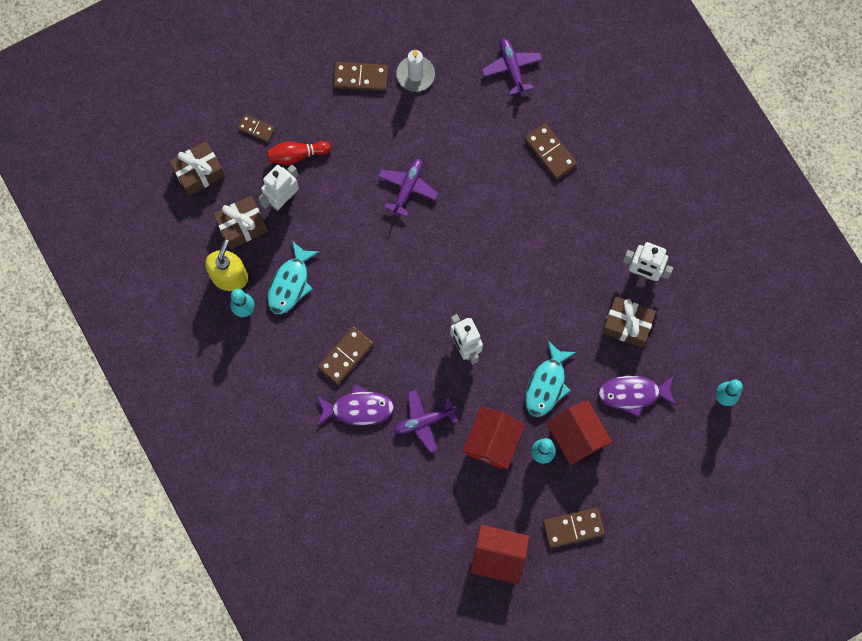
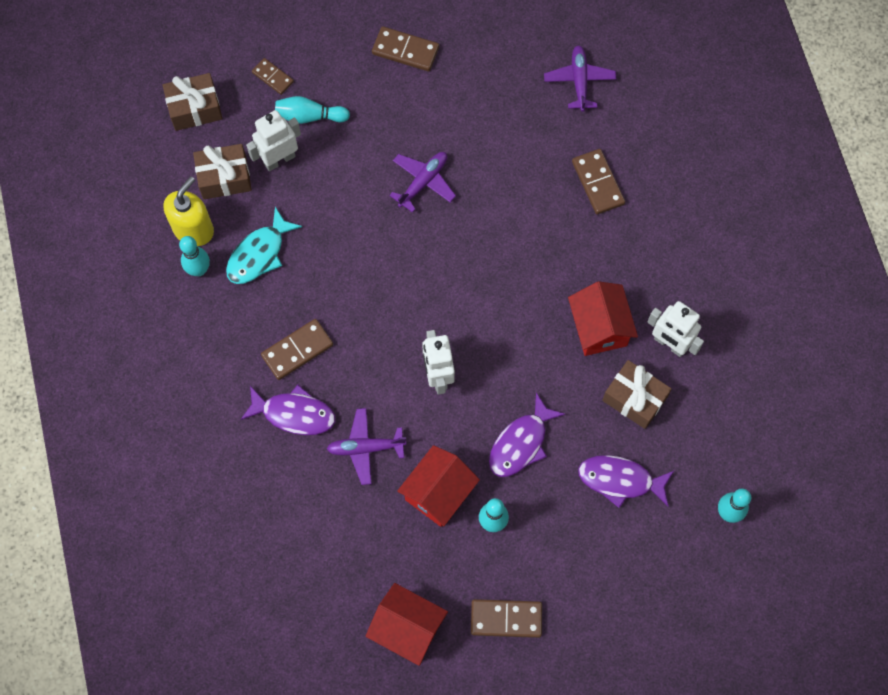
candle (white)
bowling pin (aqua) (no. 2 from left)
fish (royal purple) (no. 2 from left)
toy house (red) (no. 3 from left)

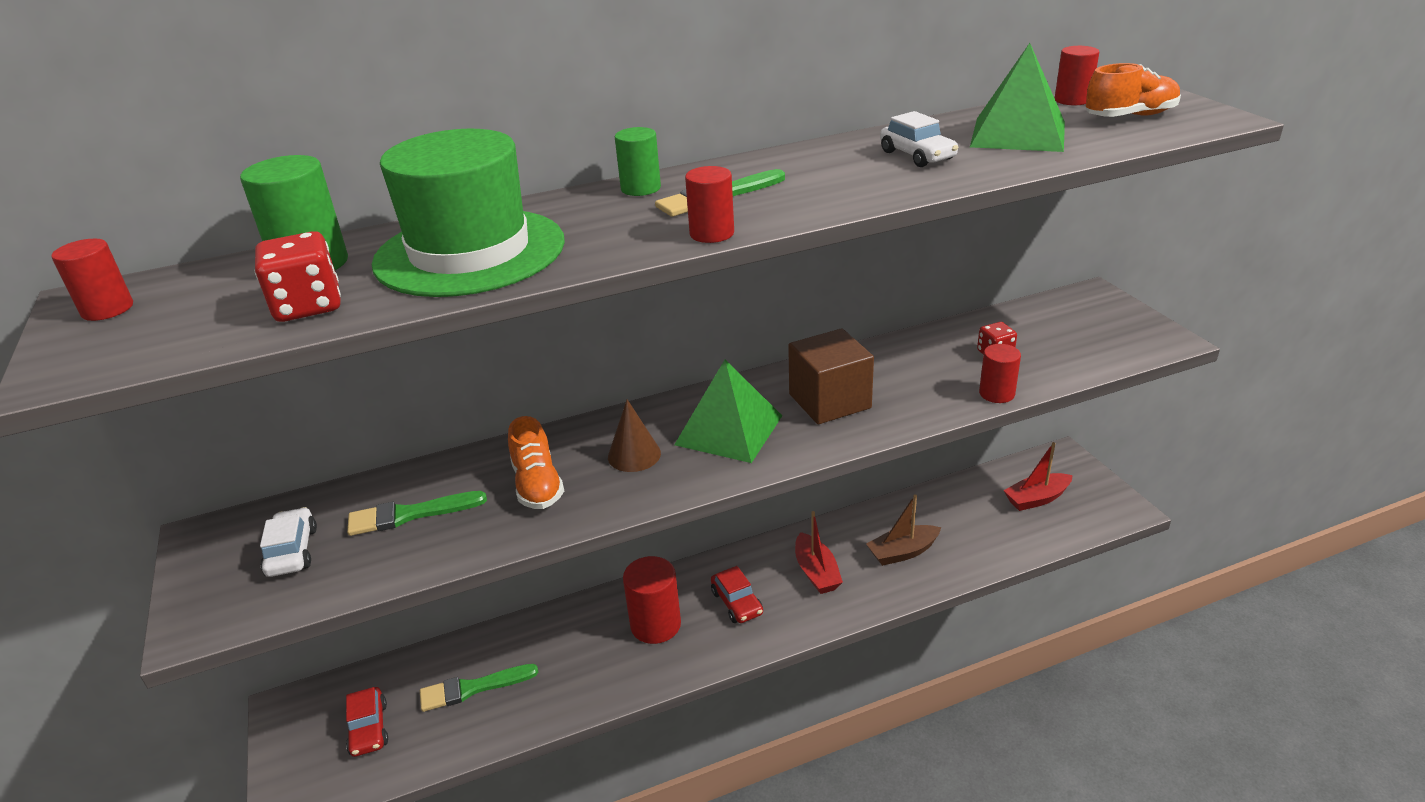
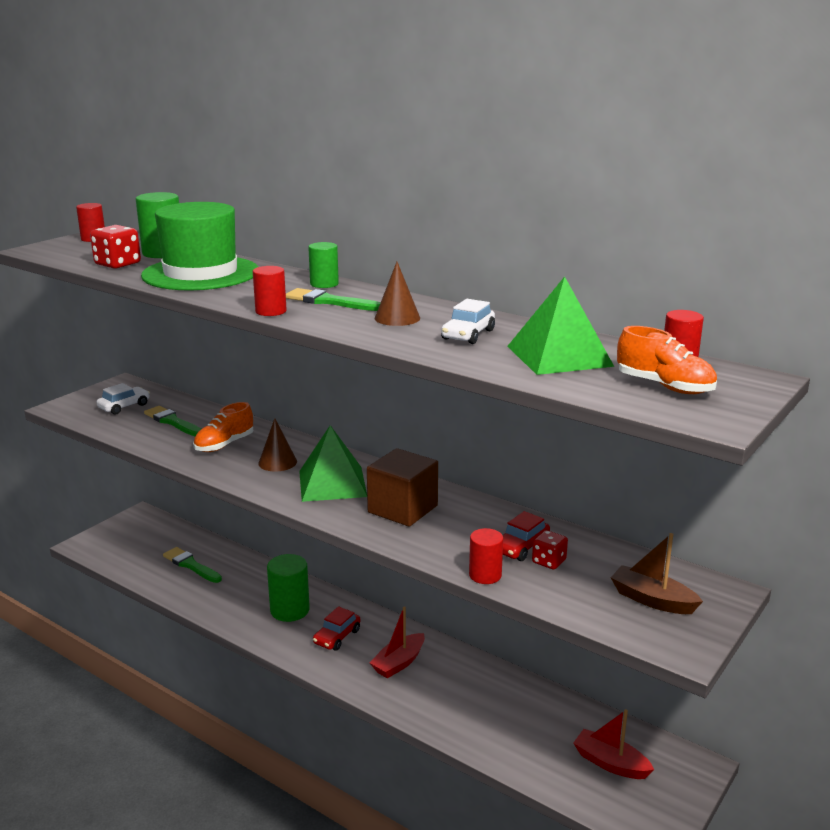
toy boat (russet)
cylinder (emerald) (no. 2 from left)
toy car (red) (no. 2 from left)
cone shape (russet) (no. 2 from left)

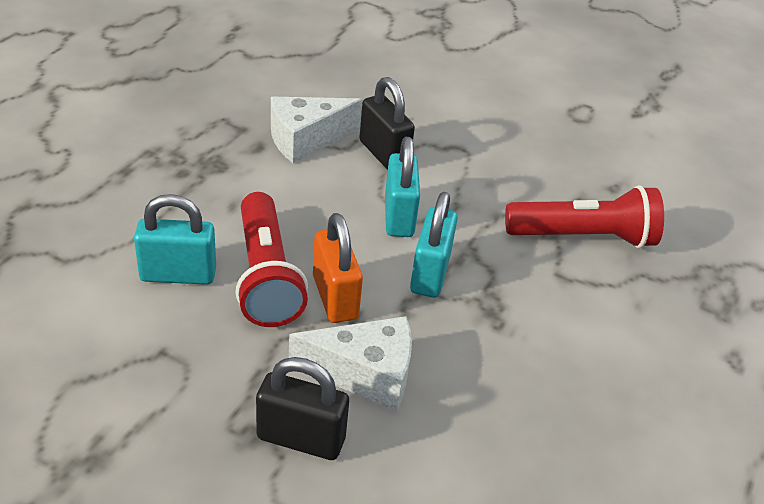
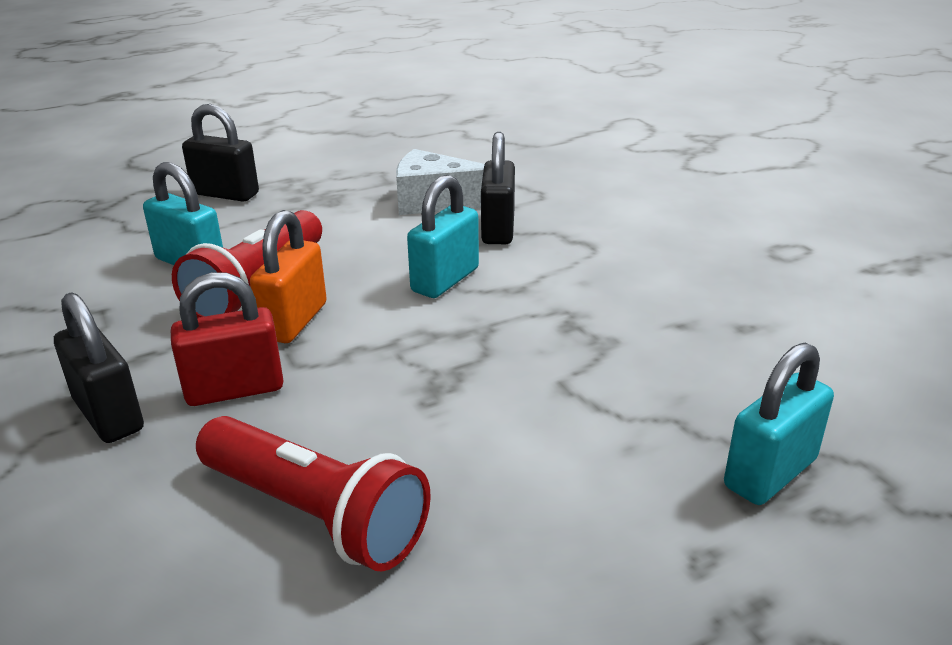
torch (red) (no. 2 from left)
padlock (aqua) (no. 3 from left)
padlock (red)
padlock (jet-black) (no. 2 from left)

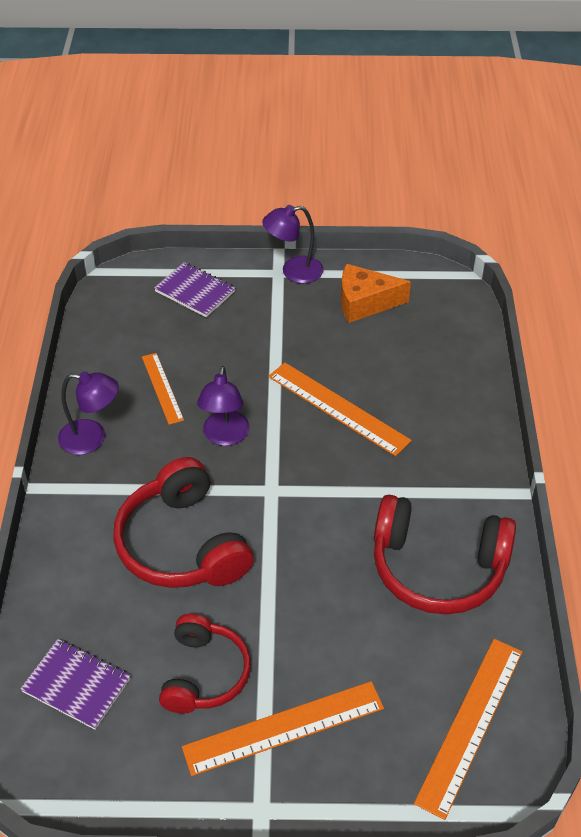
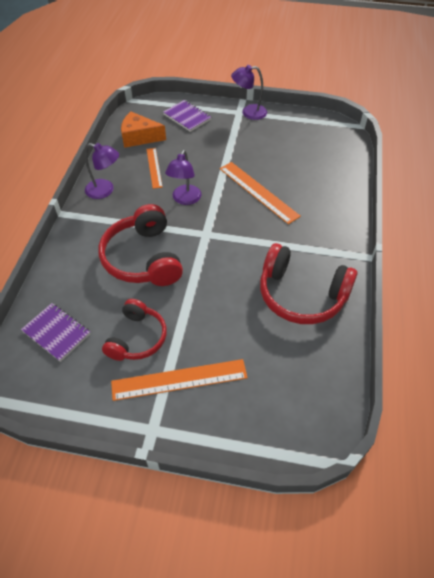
piece of cheese (orange)
straightedge (orange) (no. 4 from left in the first image)

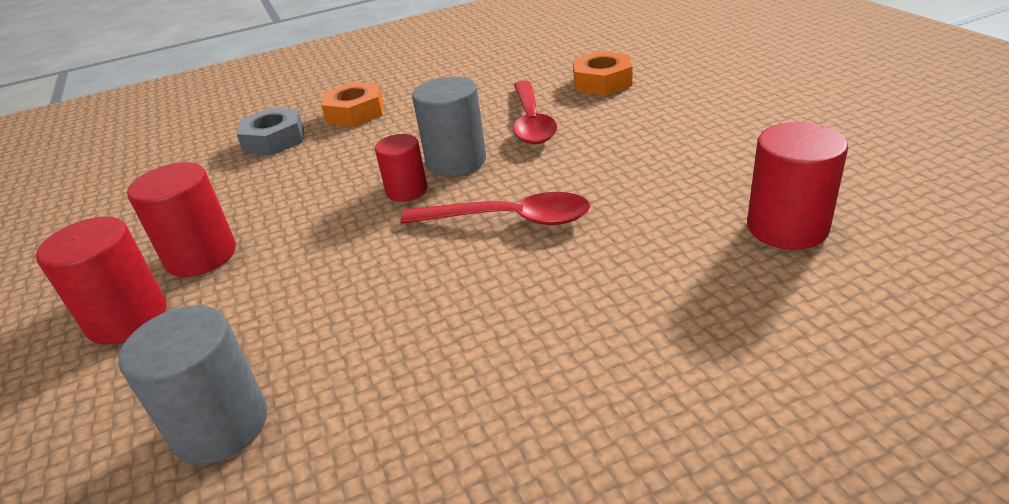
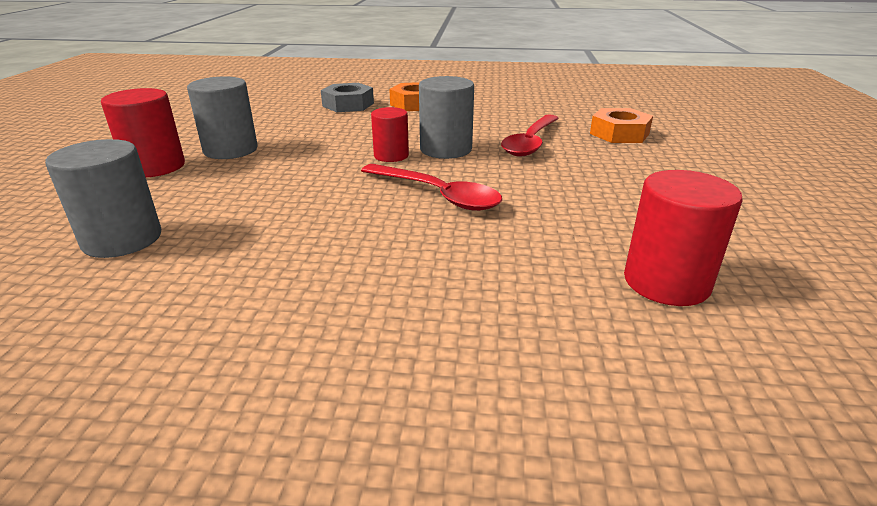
cylinder (ash-grey) (no. 2 from left)

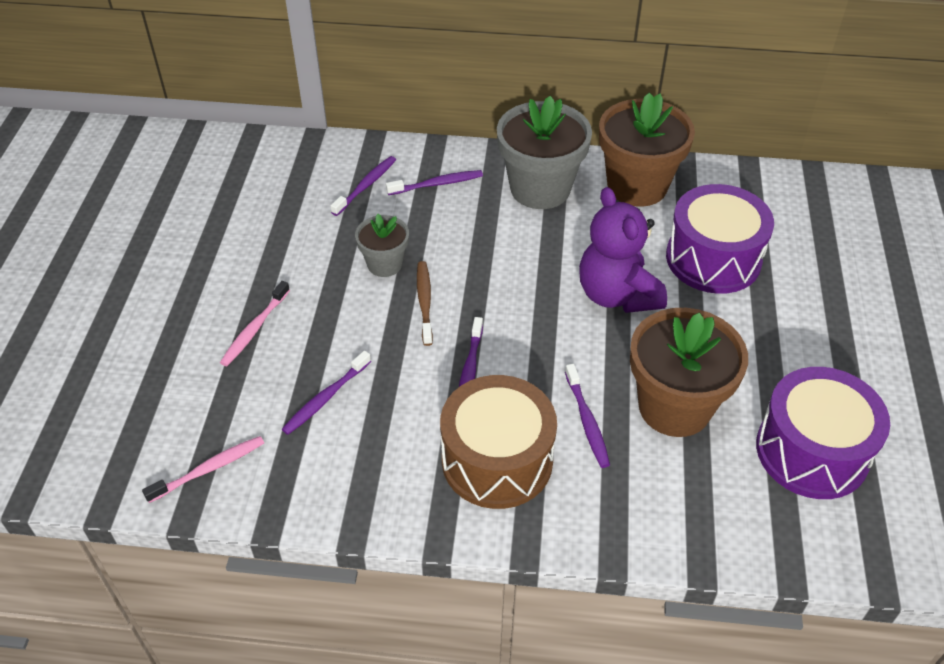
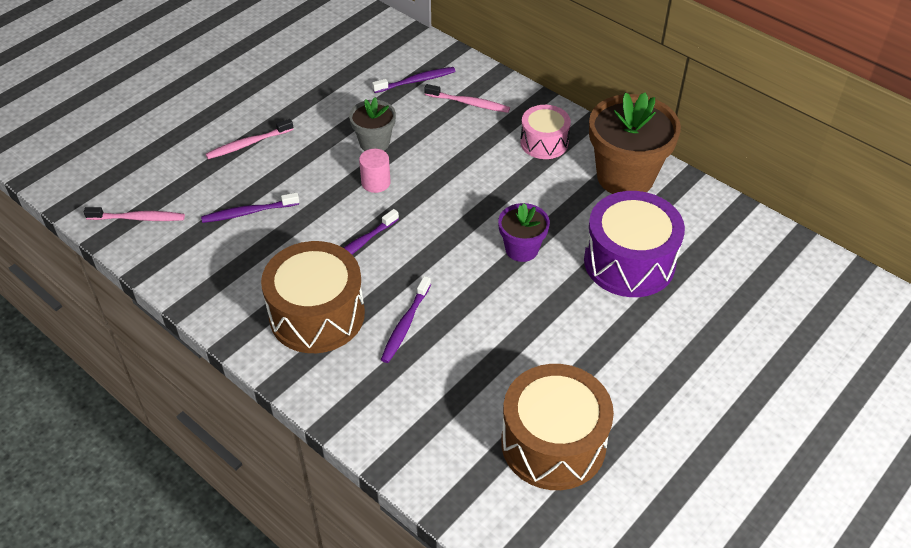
snare drum (pink)
tooth brush (pink) (no. 3 from left)
plant pot (royal purple)
cylinder (pink)
plant pot (russet) (no. 2 from left in the first image)
snare drum (russet) (no. 2 from left)

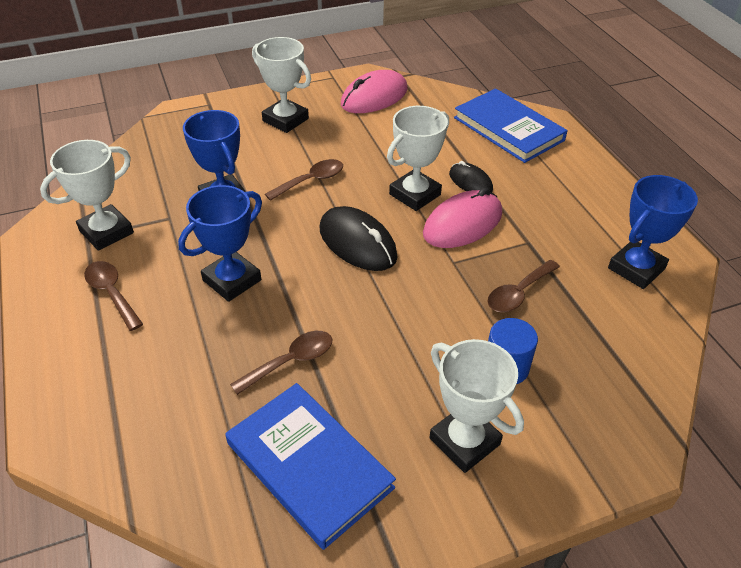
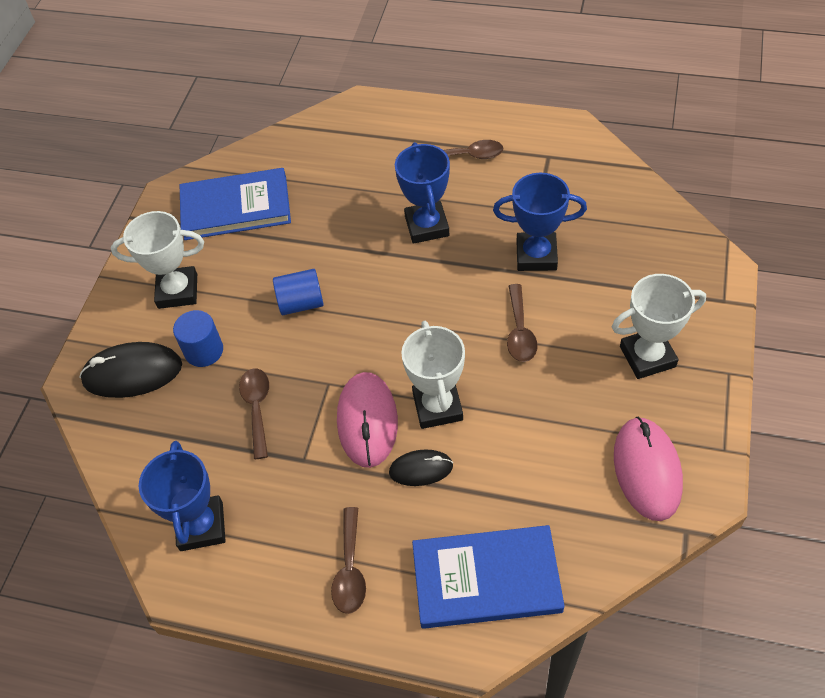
trophy (white) (no. 1 from left in the first image)
computer mouse (jet-black) (no. 1 from left)
spoon (russet) (no. 2 from left)
cylinder (royal blue) (no. 2 from left)

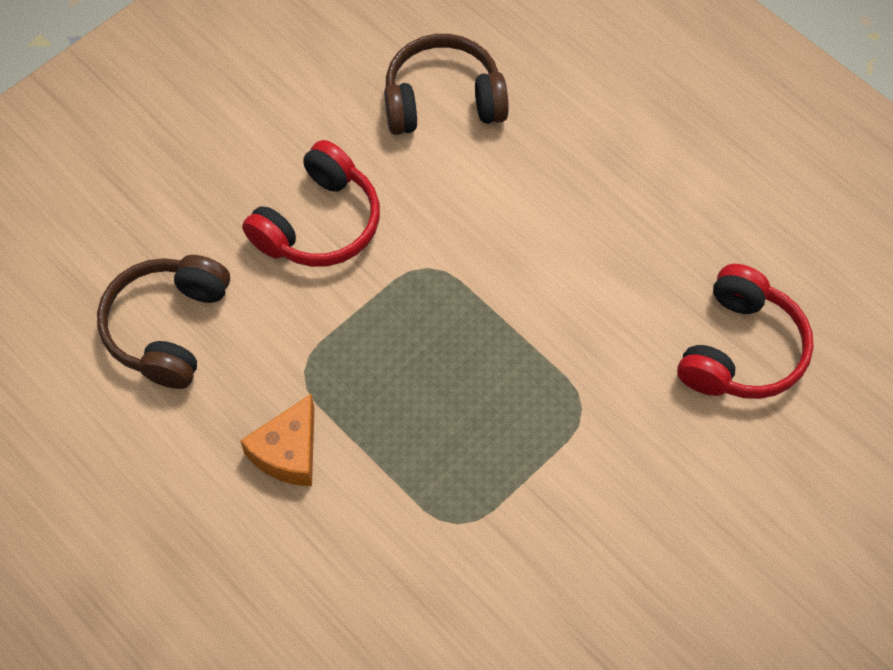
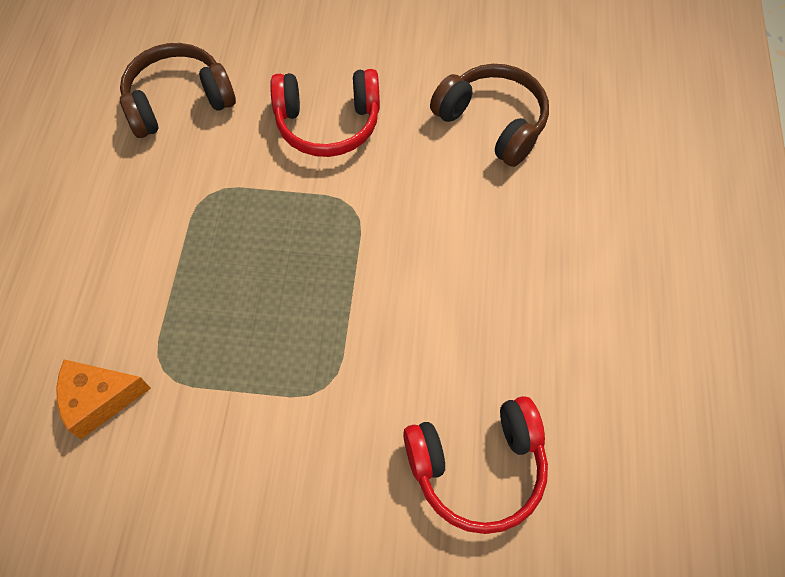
piece of cheese (orange)

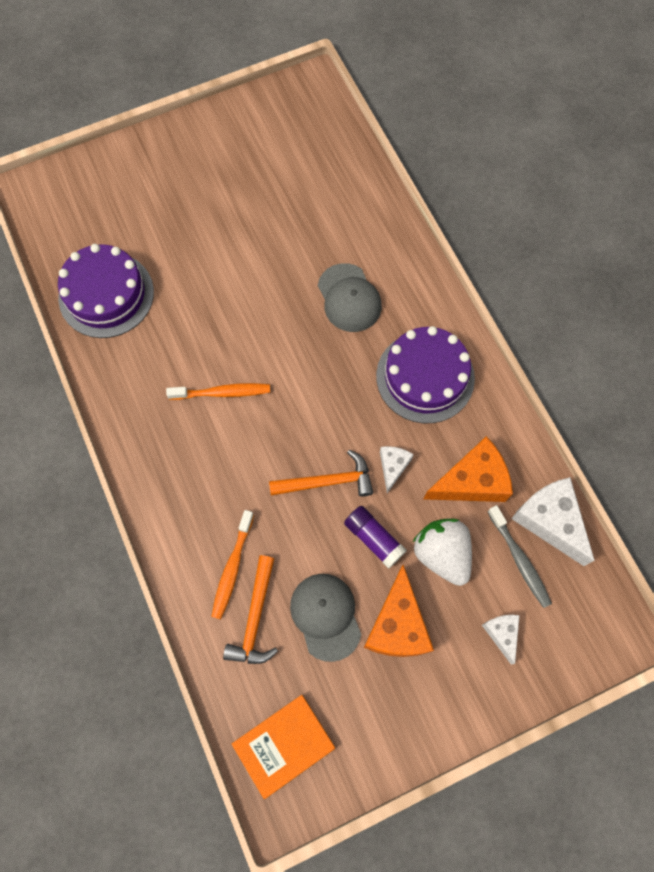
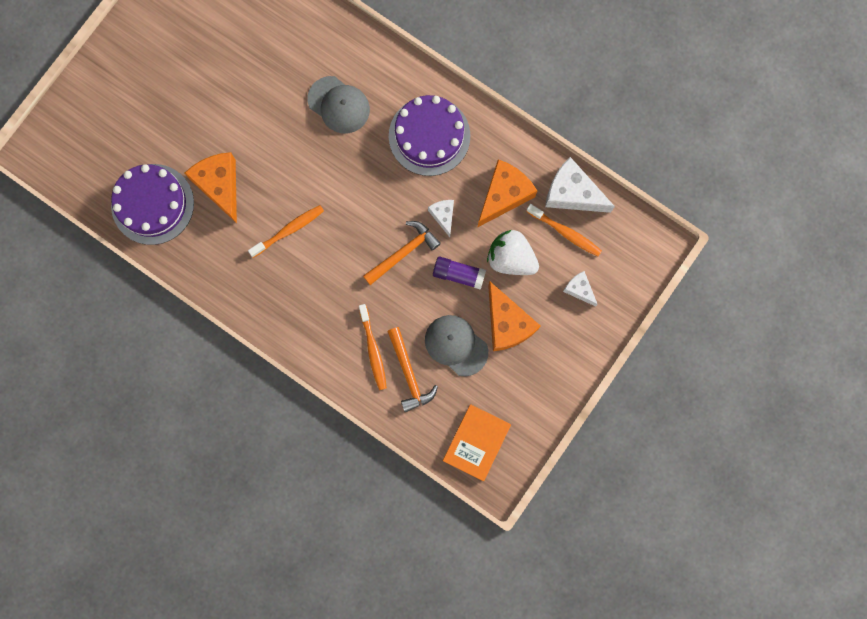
tooth brush (orange) (no. 3 from left)
piece of cheese (orange) (no. 1 from left)

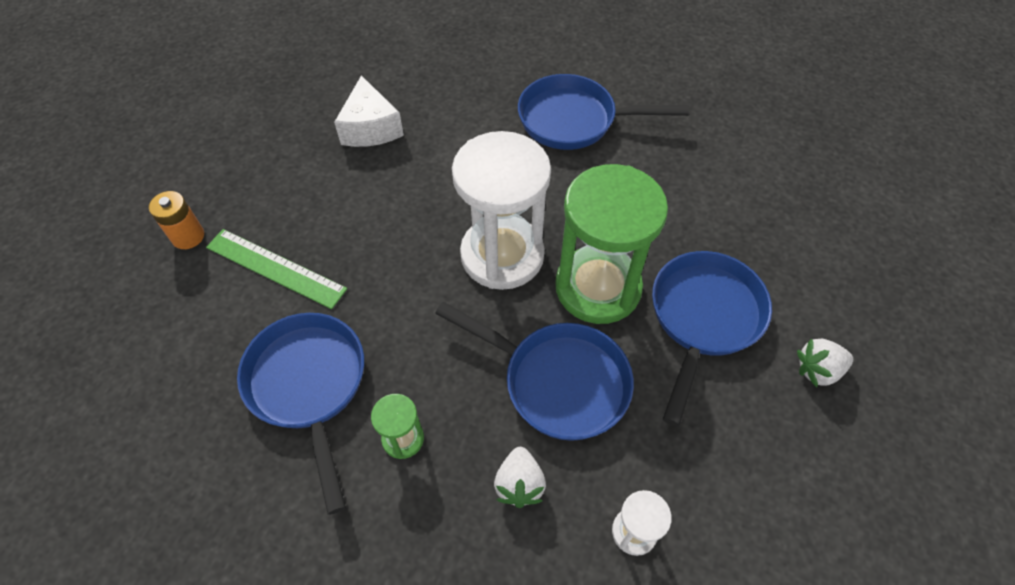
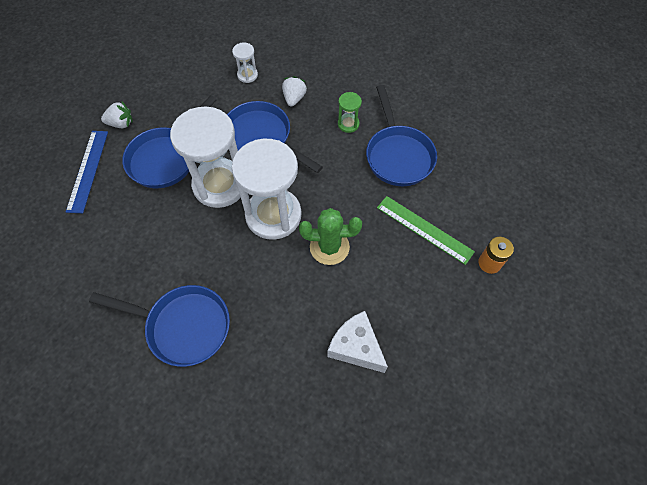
piece of cheese (white)
sandglass (white) (no. 1 from left)
straightedge (royal blue)
cactus (emerald)

